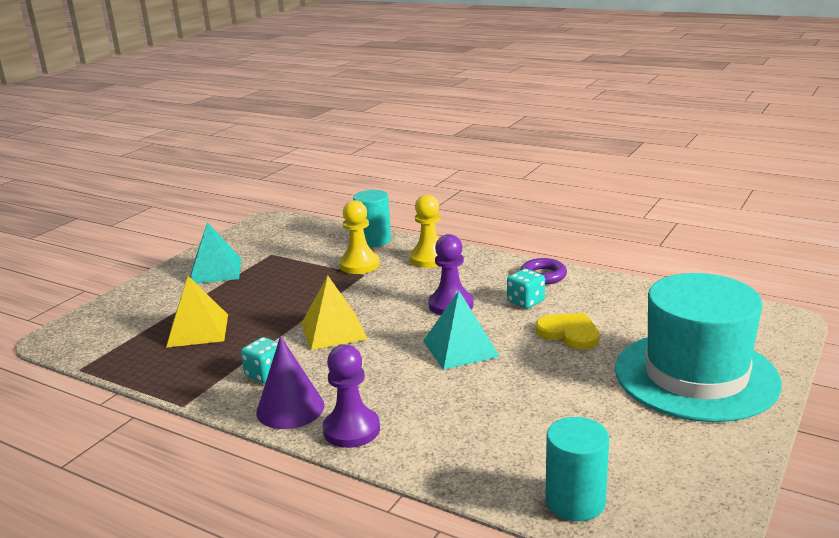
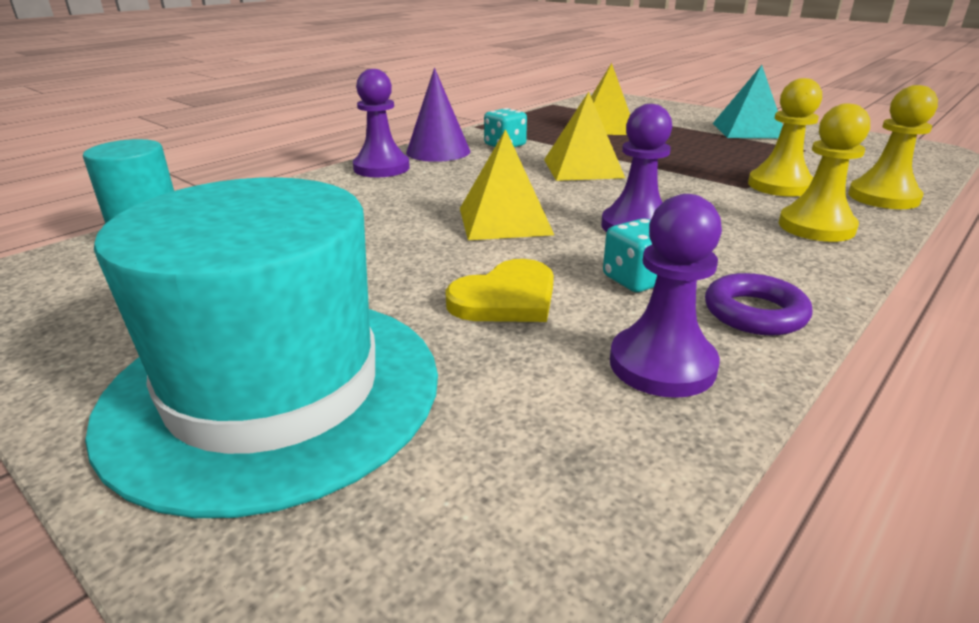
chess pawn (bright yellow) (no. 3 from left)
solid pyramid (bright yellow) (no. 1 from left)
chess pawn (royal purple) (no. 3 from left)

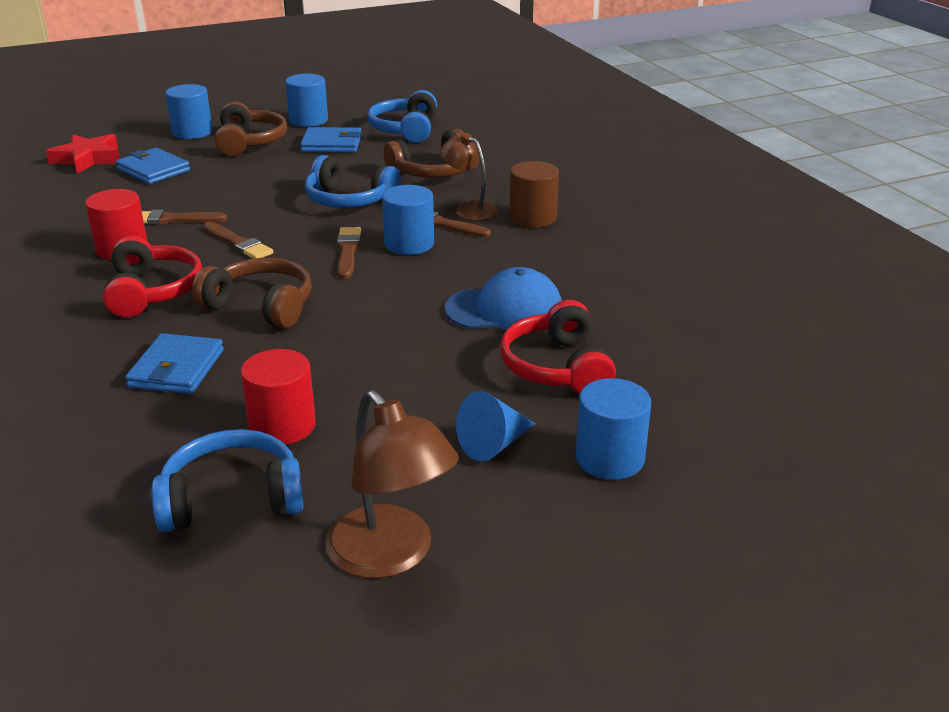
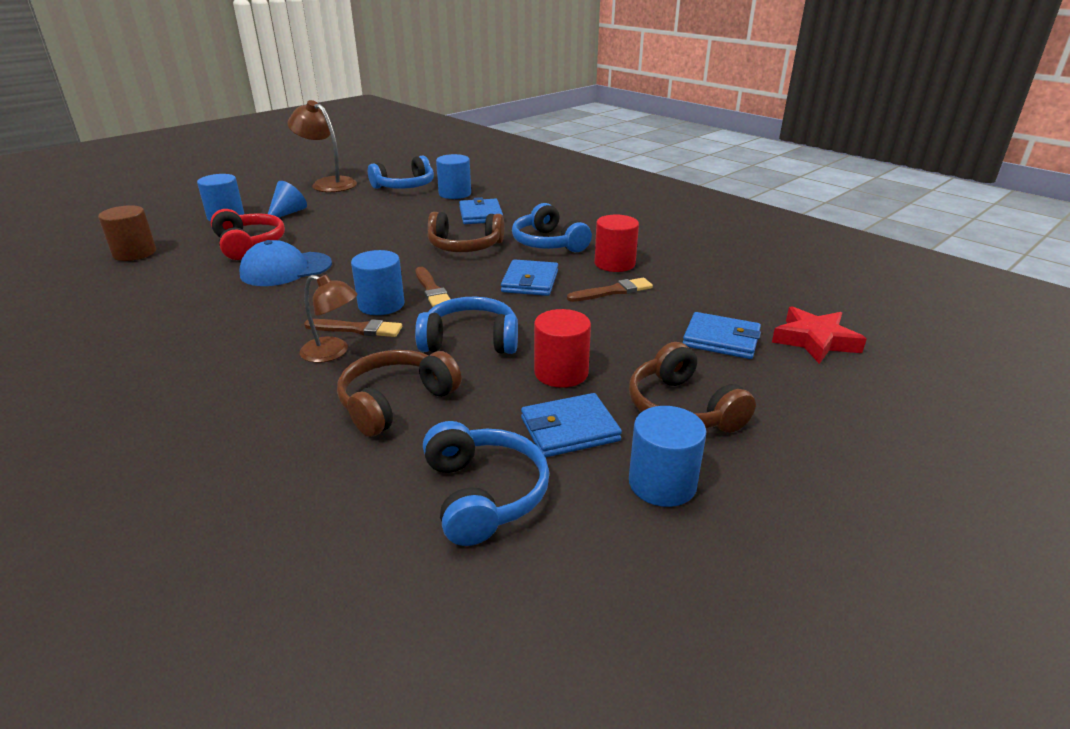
cylinder (royal blue) (no. 3 from left)
cylinder (russet)
wallet (royal blue) (no. 2 from left)
headset (royal blue) (no. 4 from left)
cylinder (red) (no. 1 from left)

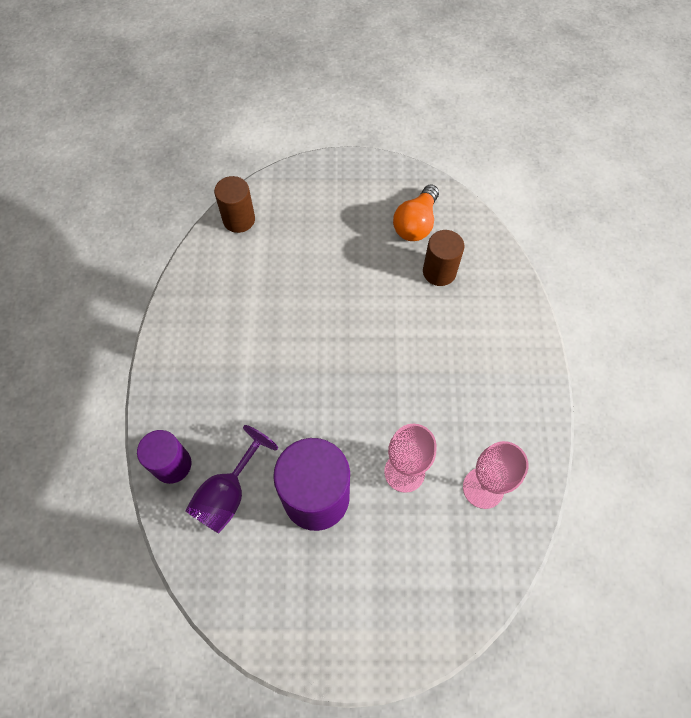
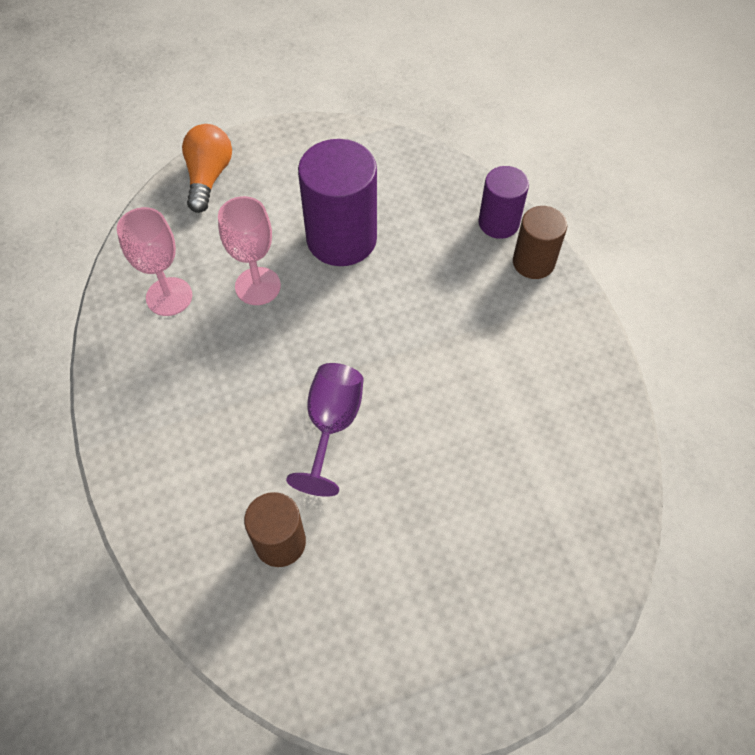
cylinder (russet) (no. 2 from left)
bulb (orange)
goblet (royal purple)

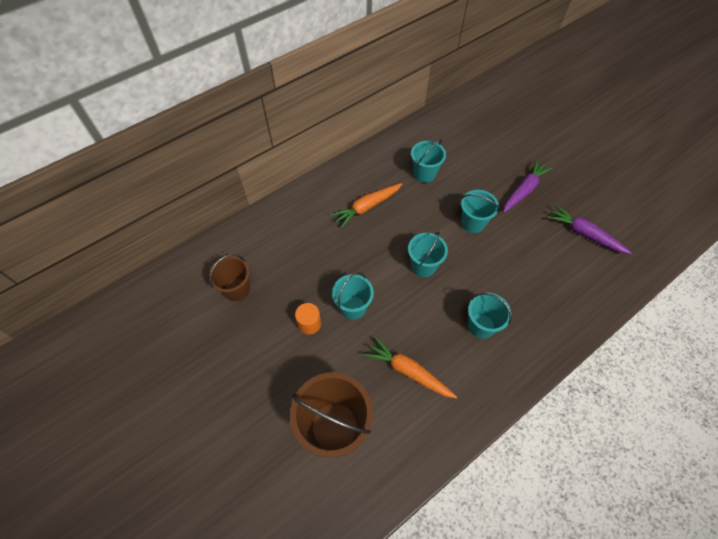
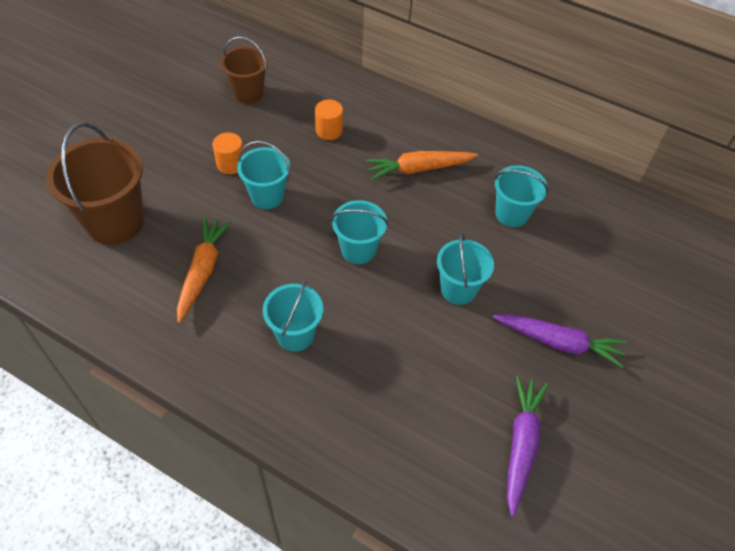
carrot (orange) (no. 2 from left)
cylinder (orange) (no. 2 from left)

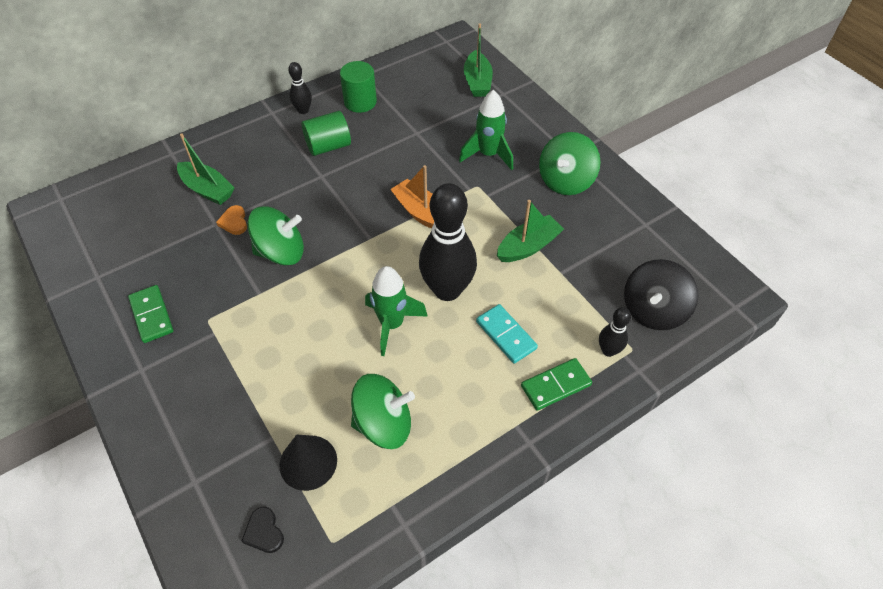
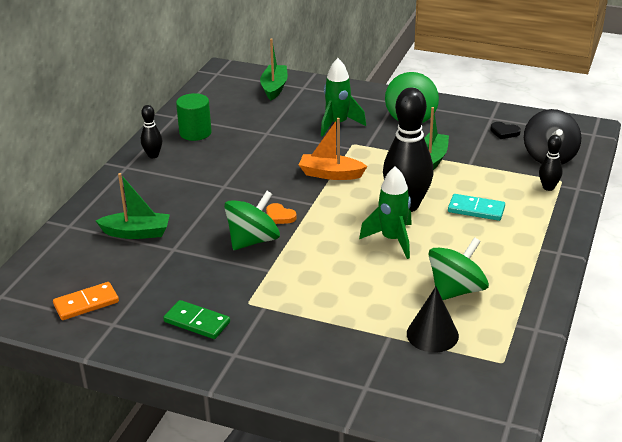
toy boat (emerald) (no. 2 from left)
cylinder (emerald) (no. 1 from left in the first image)
heart (orange)
domino piece (emerald) (no. 2 from left in the first image)
heart (jet-black)
domino piece (orange)

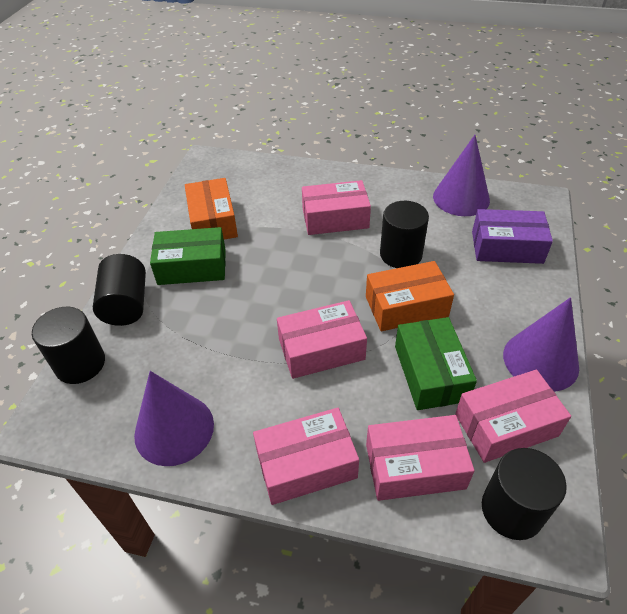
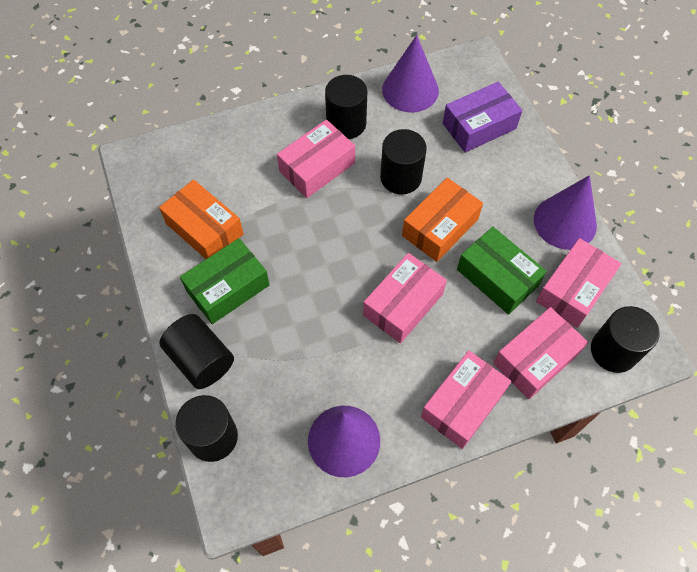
cylinder (jet-black) (no. 3 from left)

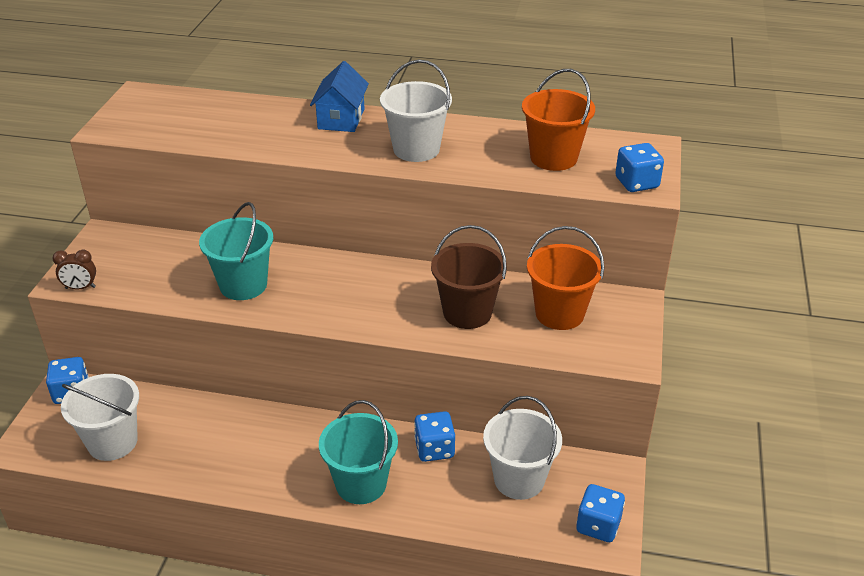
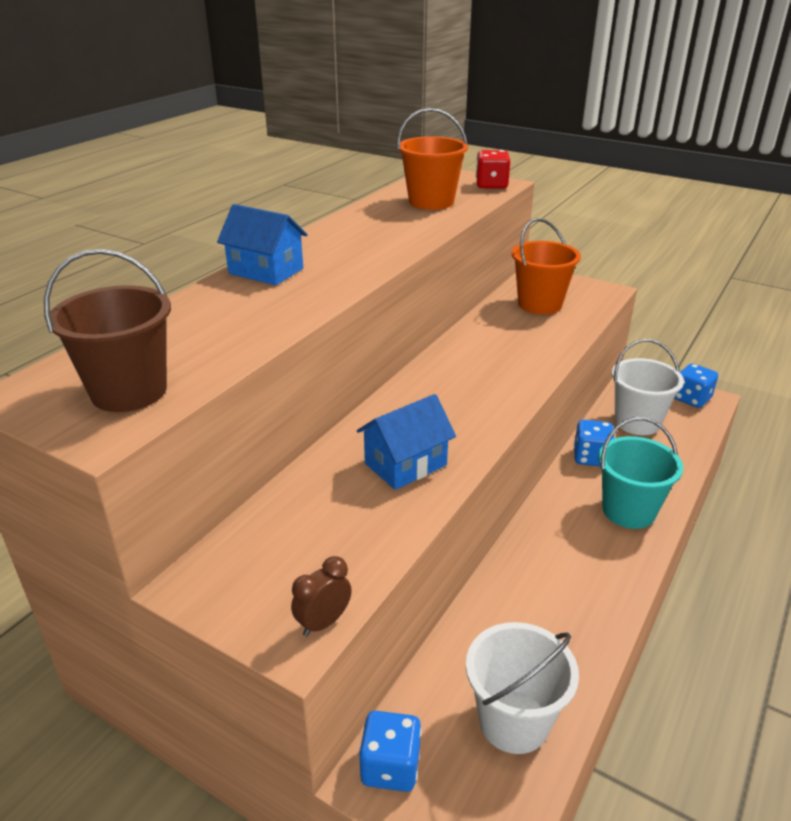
bucket (white) (no. 2 from left in the first image)
die (red)
toy house (royal blue) (no. 2 from left)
bucket (russet)
bedside clock (russet)

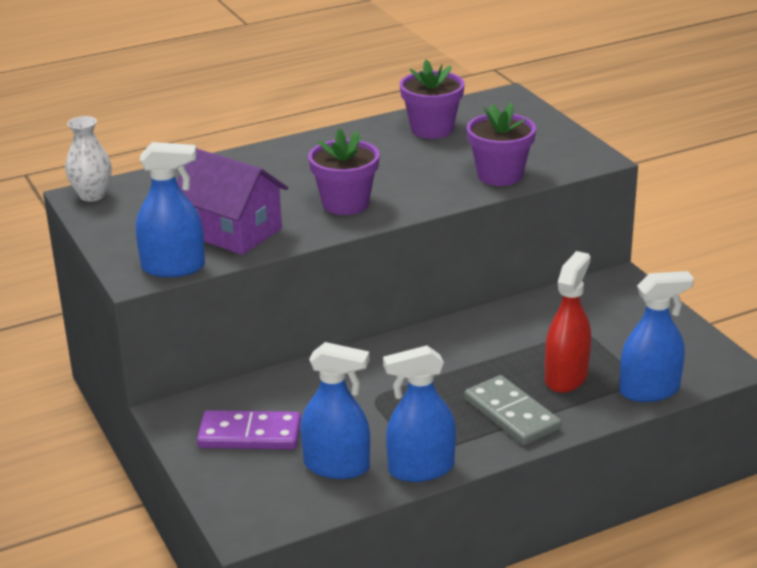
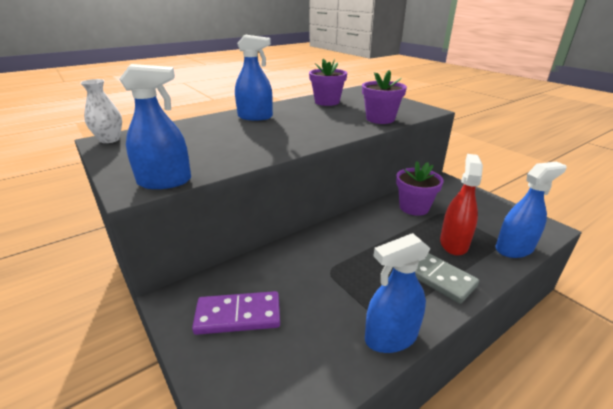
plant pot (royal purple) (no. 3 from left)
toy house (royal purple)
spray bottle (royal blue) (no. 2 from left)

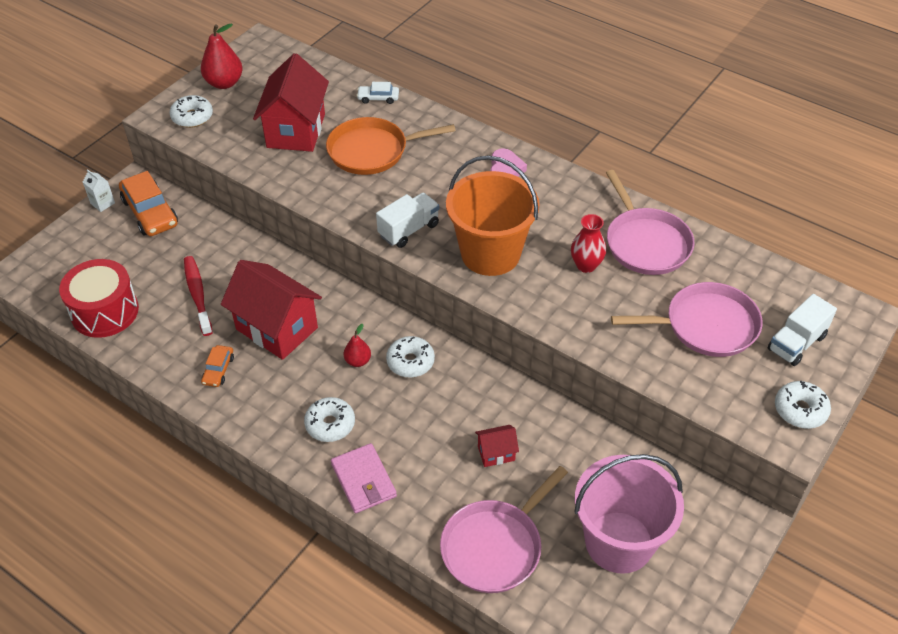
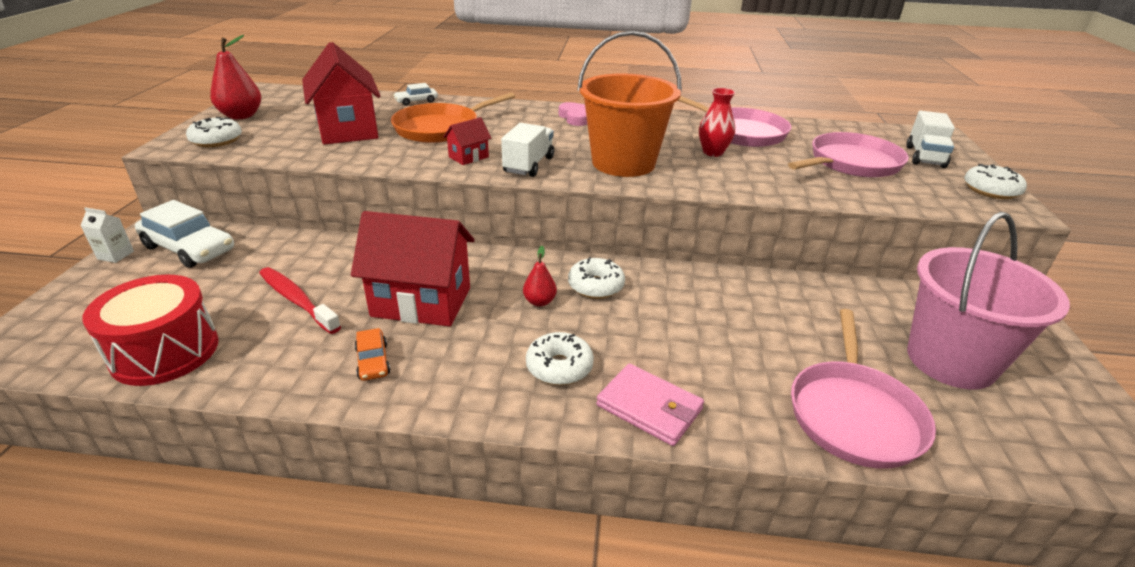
toy car (white) (no. 1 from left)
toy house (red) (no. 3 from left)

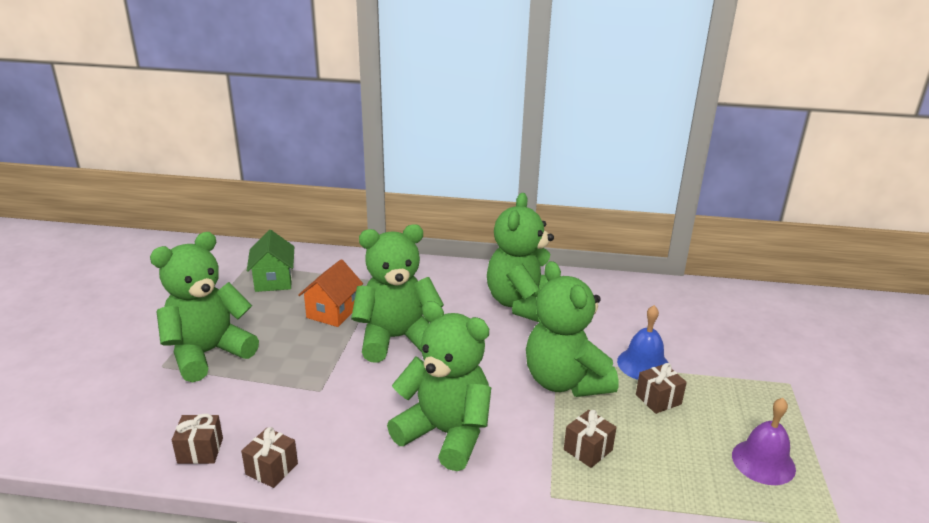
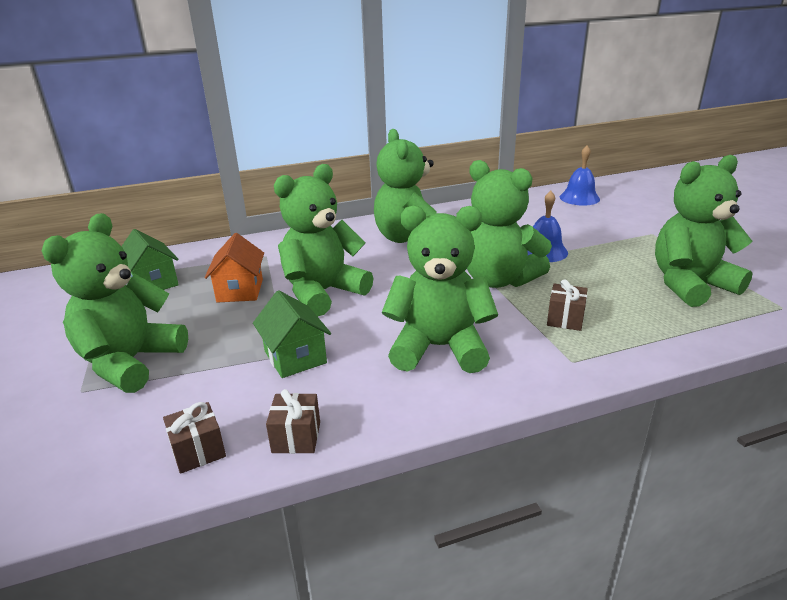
wrapped gift (russet) (no. 4 from left in the first image)
teddy bear (emerald) (no. 6 from left)
hand bell (royal blue) (no. 2 from left)
toy house (emerald) (no. 2 from left)

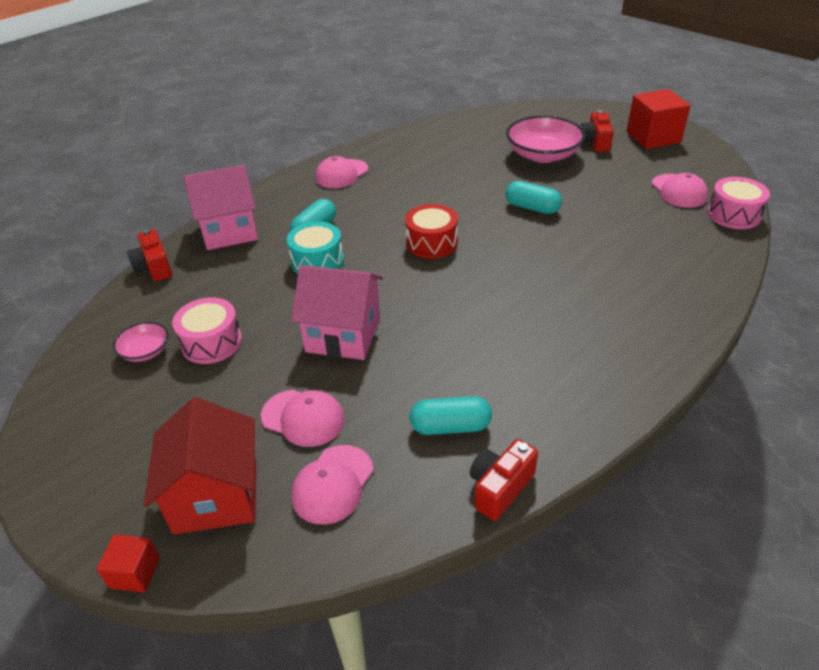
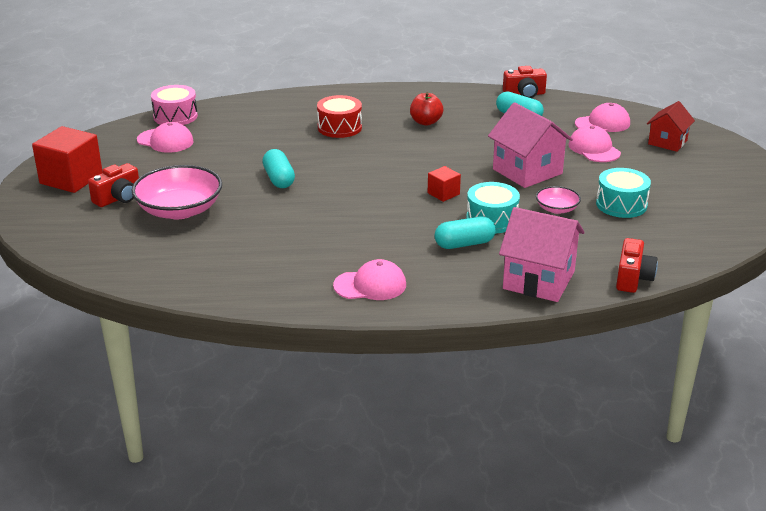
baseball cap (pink) (no. 1 from left)
snare drum (red)
snare drum (aqua) (no. 2 from left)
bowl (pink) (no. 2 from left)
toy house (red)
solid cube (red) (no. 2 from left)
toy apple (red)

